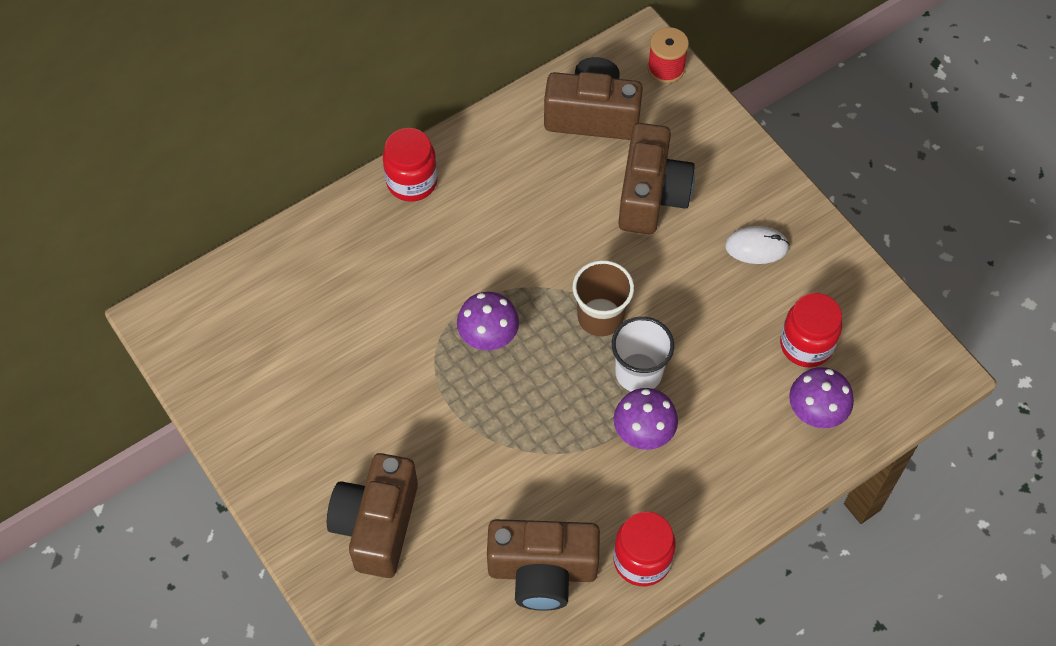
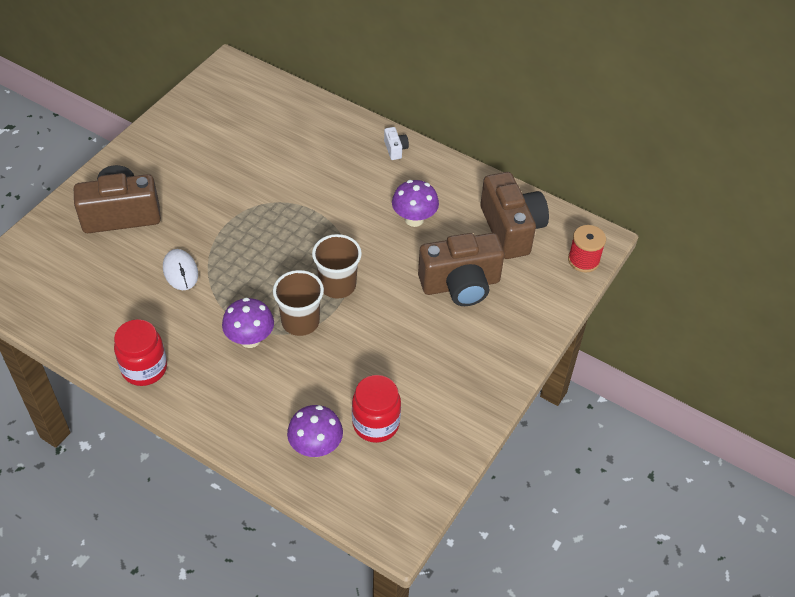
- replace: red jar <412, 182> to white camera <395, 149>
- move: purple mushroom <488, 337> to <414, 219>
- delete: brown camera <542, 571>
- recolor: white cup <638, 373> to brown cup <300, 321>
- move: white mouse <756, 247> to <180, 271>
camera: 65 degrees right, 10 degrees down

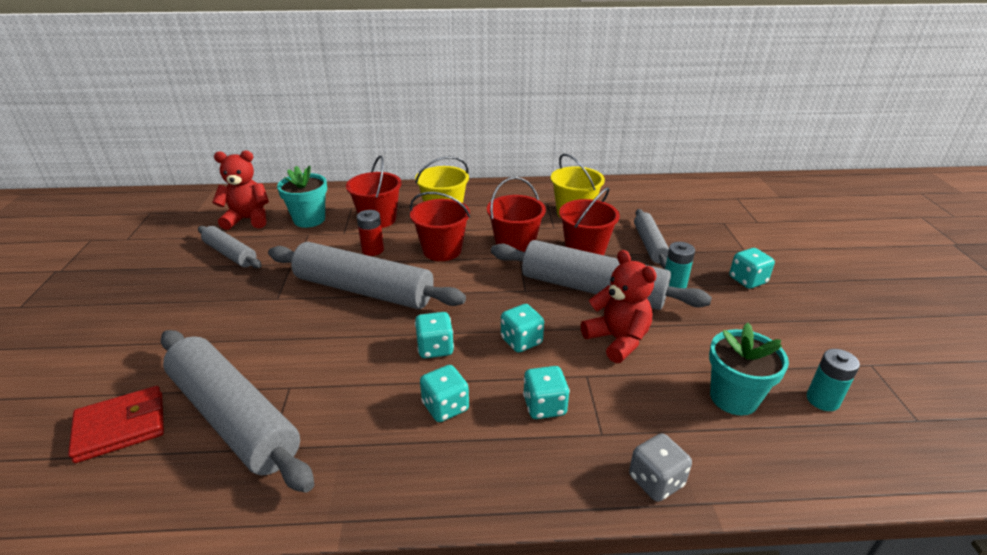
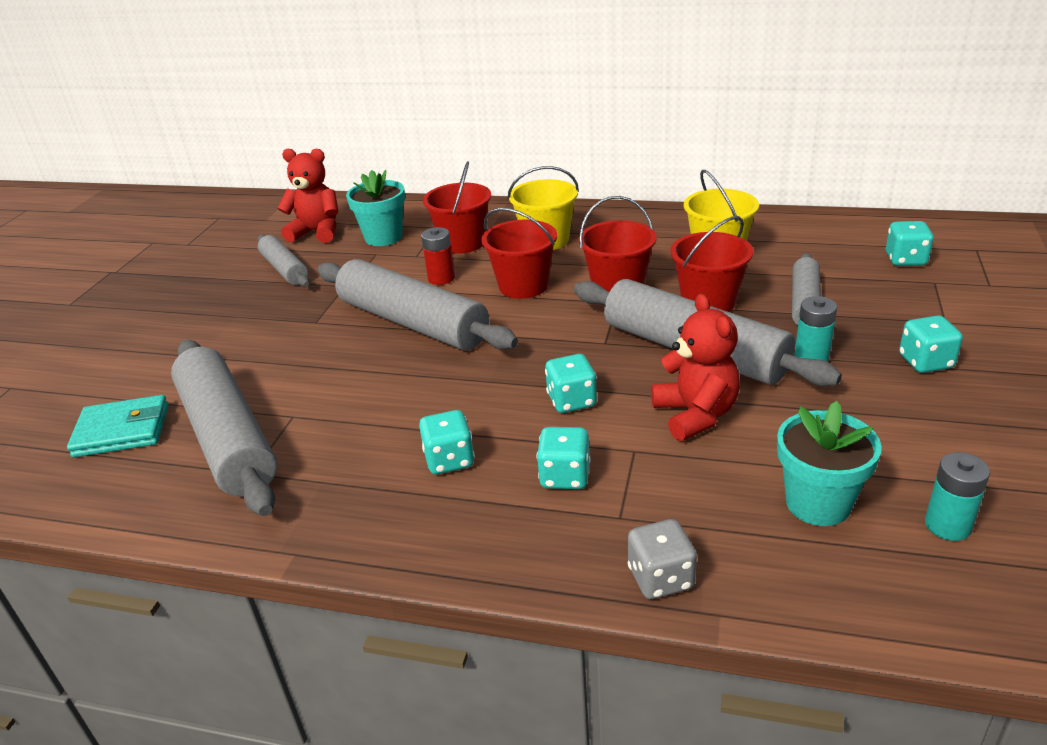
- recolor: red wallet <121, 427> to turquoise wallet <122, 431>
- move: turquoise dice <435, 348> to <905, 260>
camera: 20 degrees right, 0 degrees up

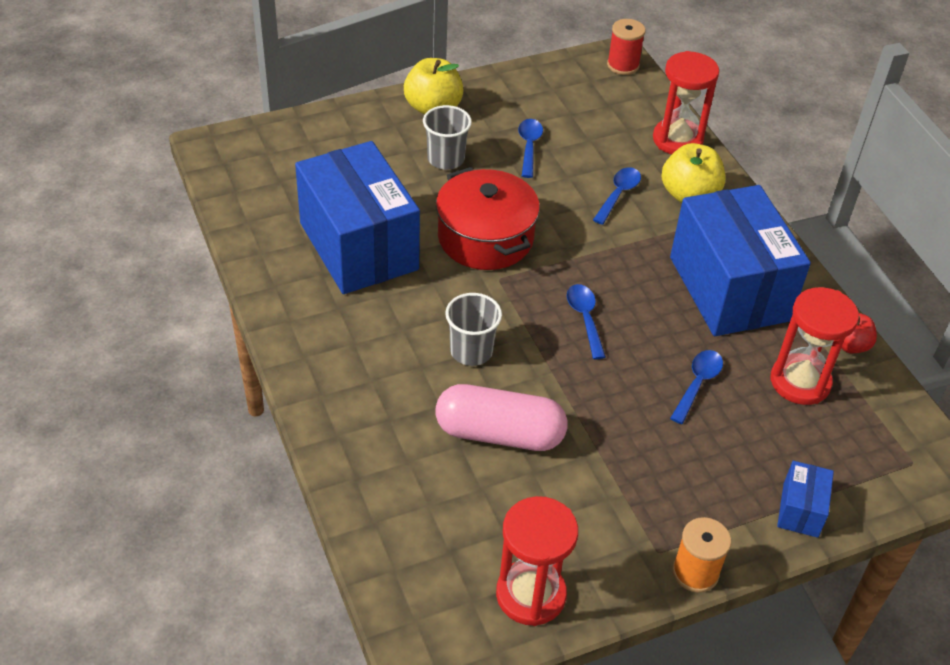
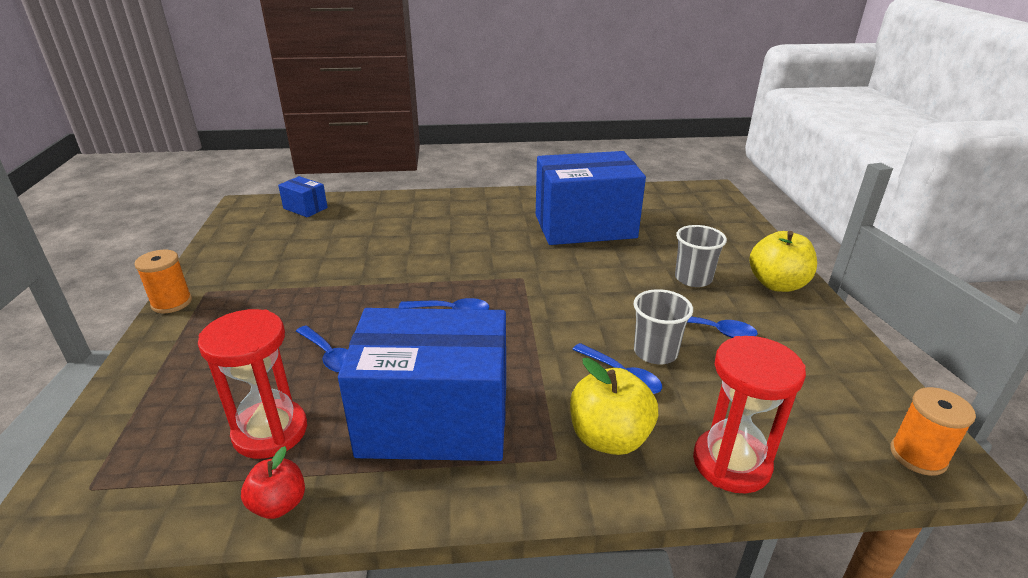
- delete: pink capsule <499, 433>
- delete: red pot <485, 238>
- move: grey cup <471, 351> to <655, 352>
- delete: red hourglass <531, 595>
- recolor: red spool <623, 65> to orange spool <918, 456>
- move: blue box <800, 510> to <305, 208>
camera: 110 degrees right, 15 degrees down

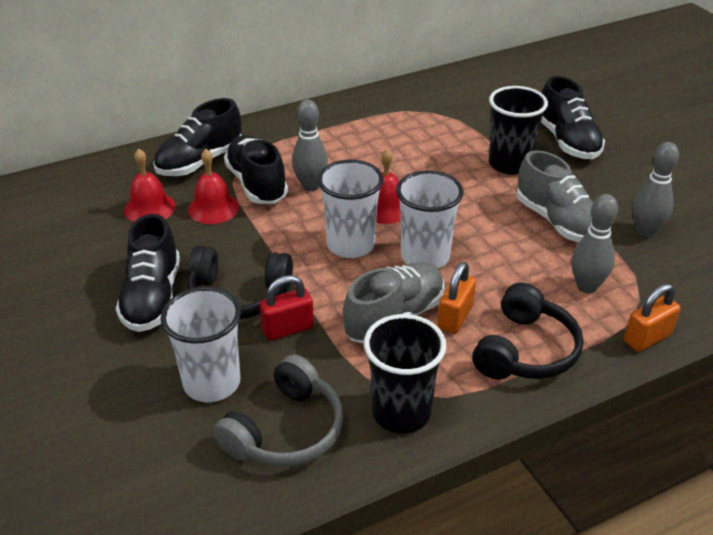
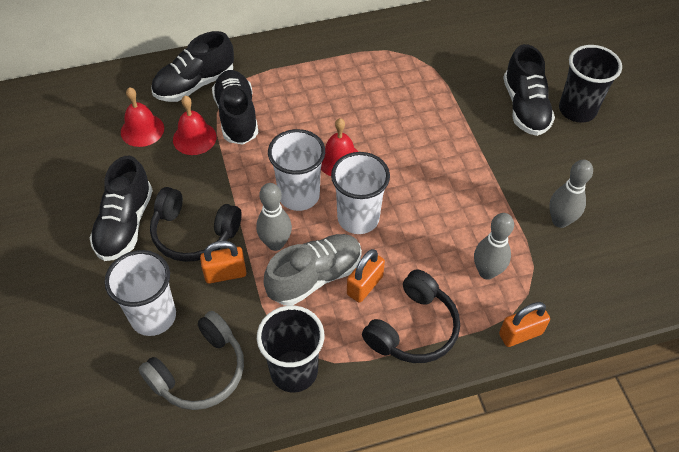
- recolor: red padlock <288, 329> to orange padlock <225, 273>
- move: grey bowling pin <310, 186> to <275, 243>
- move: black cup <509, 164> to <577, 110>
- delete: grey shoe <558, 222>
camera: 10 degrees right, 15 degrees up

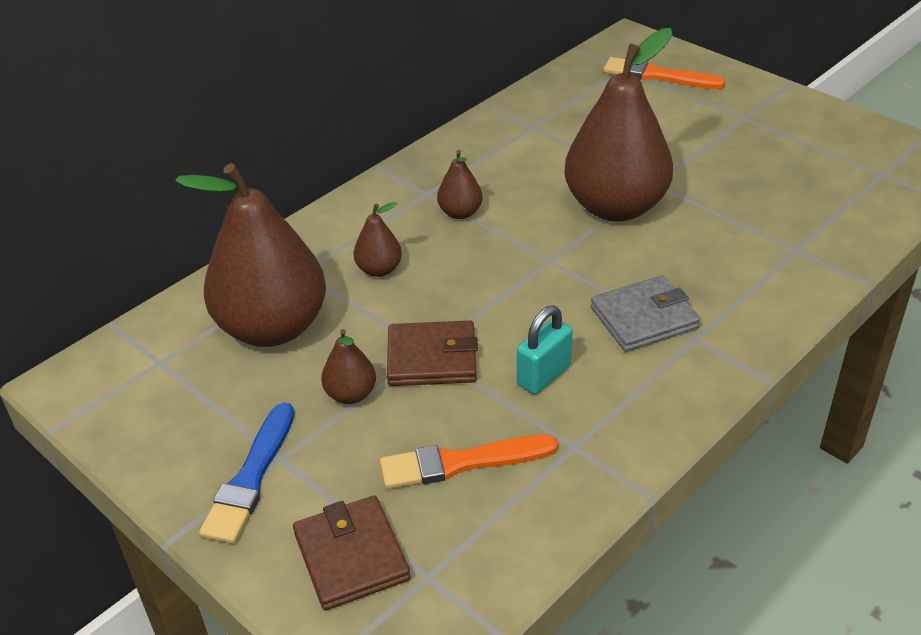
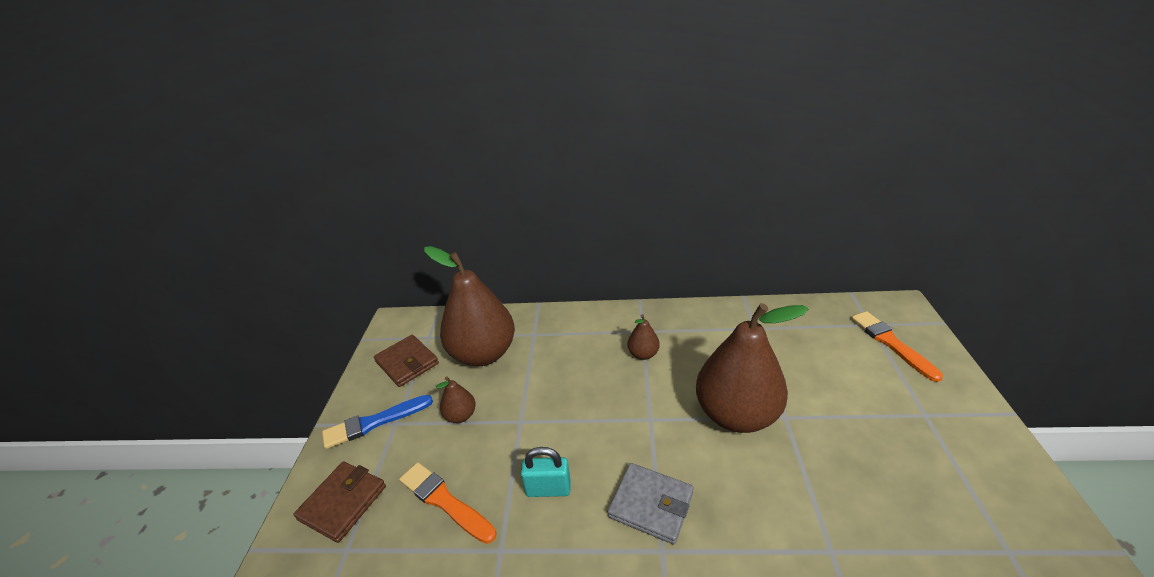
- delete: brown pear <379, 269>
- move: brown wallet <432, 358> to <407, 363>
camera: 50 degrees right, 5 degrees down

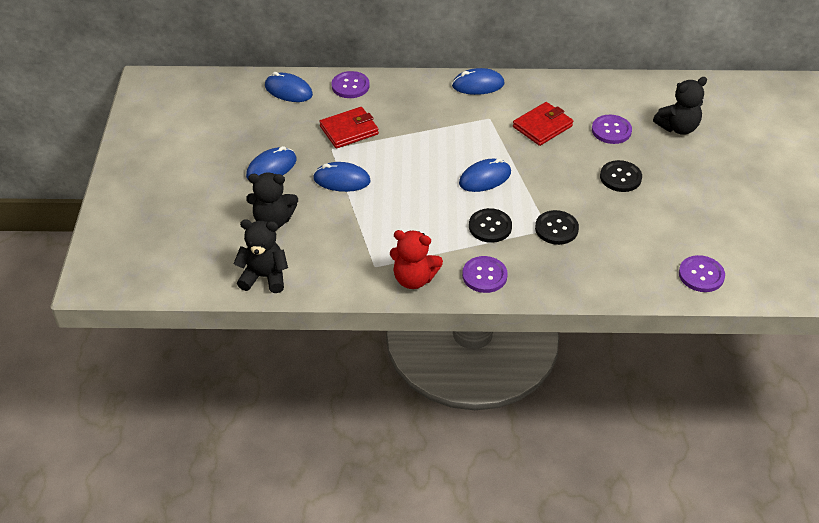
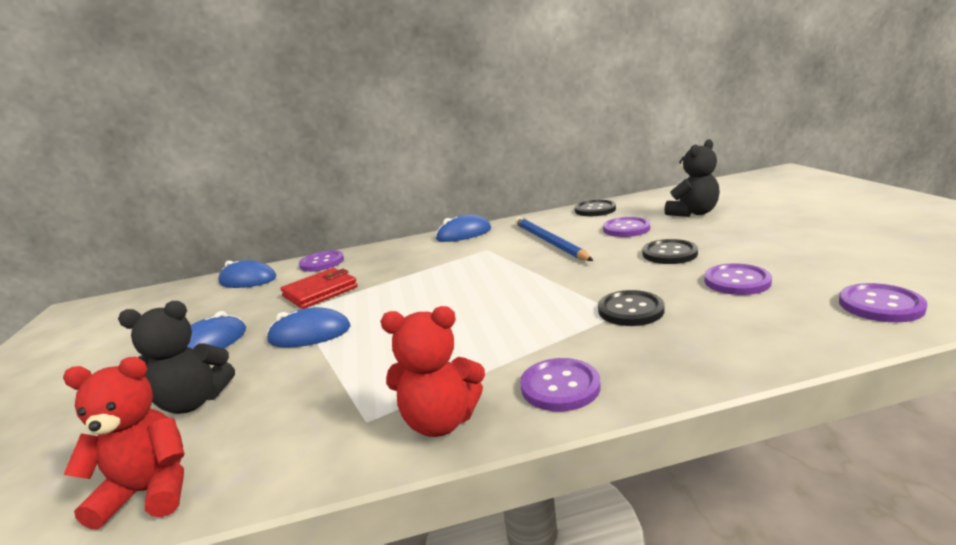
- recolor: black teddy bear <264, 277> to red teddy bear <150, 492>
- delete: blue mouse <485, 178>
- move: black button <490, 227> to <595, 210>
- replace: red wallet <542, 126> to blue pencil <549, 242>
- insert: purple button <737, 281>
camera: 10 degrees left, 25 degrees down

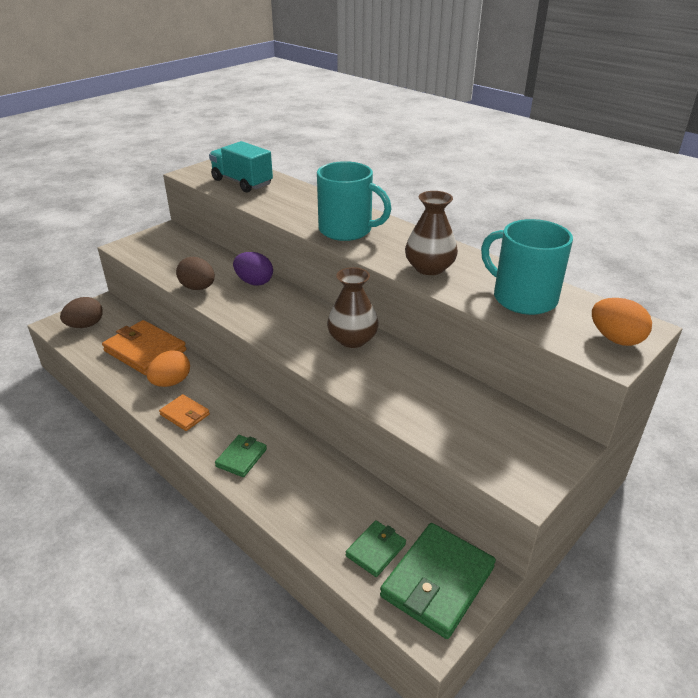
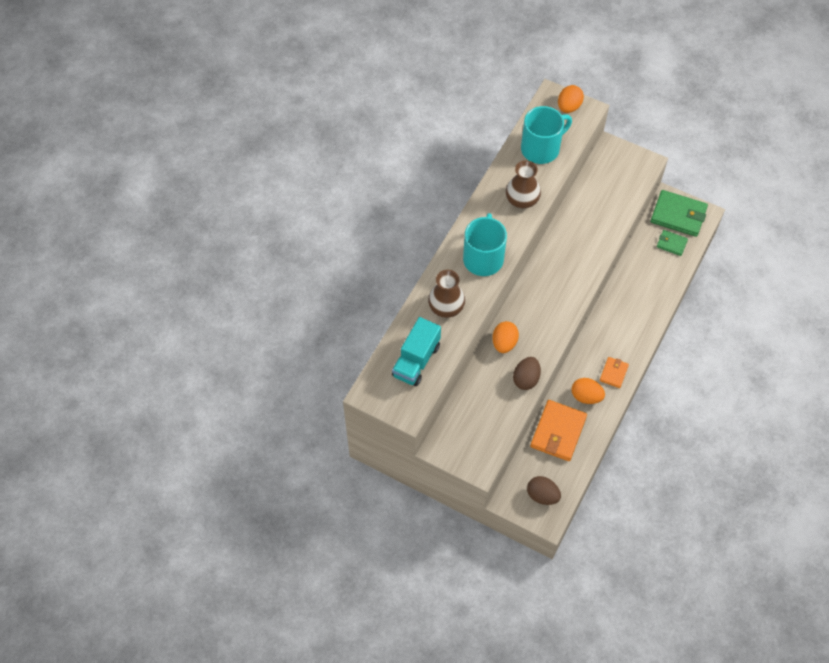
- delete: green wallet <241, 458>
- recolor: purple egg <254, 282> to orange egg <504, 343>
- move: brown vase <352, 339> to <446, 307>
- rotate: turquoise mug <522, 298> = <541, 148> 150 degrees counterclockwise
camera: 105 degrees left, 25 degrees up

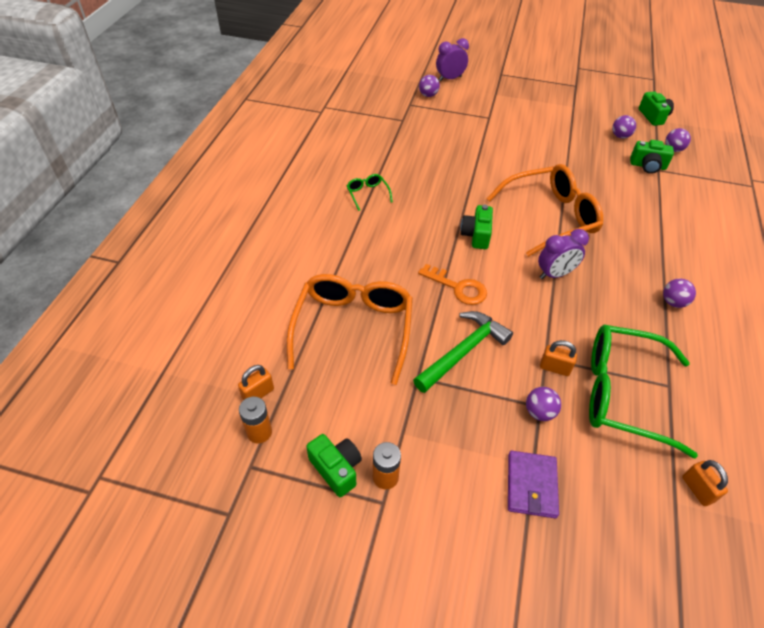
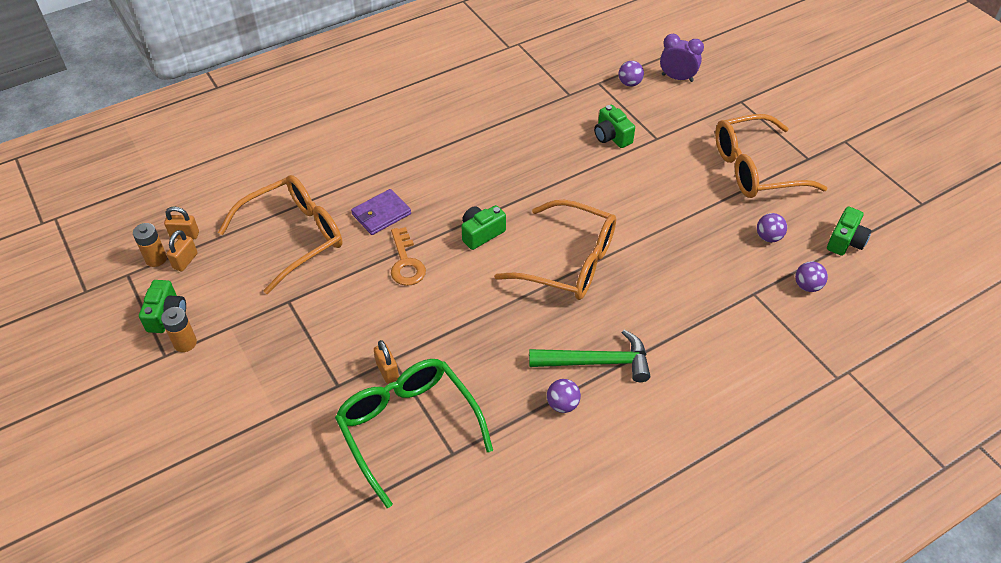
- delete: green glasses <367, 194>
- move: green hammer <463, 351> to <596, 362>
- move: purple wallet <531, 485> to <381, 214>
- delete: purple ball <539, 412>
- delete: purple clock <555, 274>
- move: green camera <647, 166> to <612, 136>
- move: orange padlock <697, 489> to <185, 261>
- insert: orange glasses <755, 169>
camera: 45 degrees right, 0 degrees up

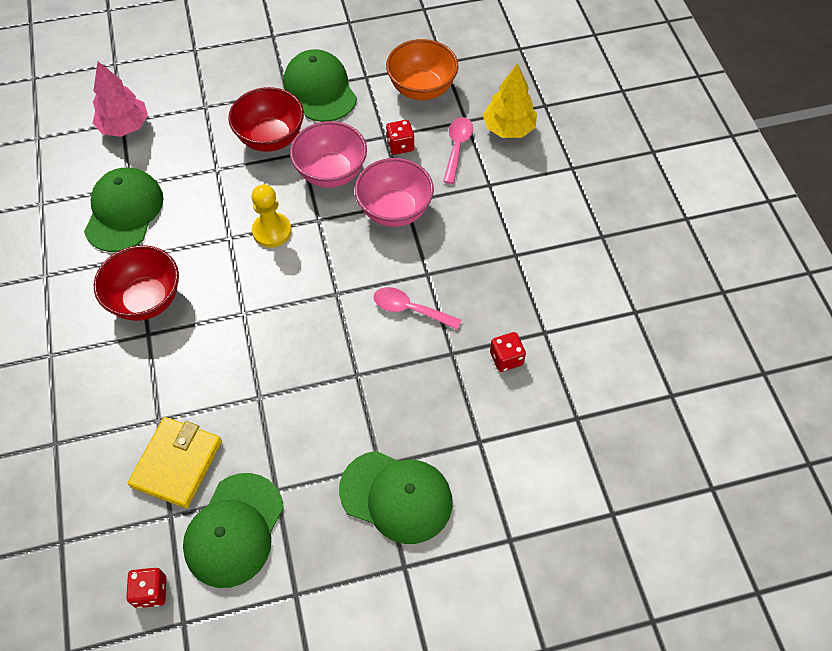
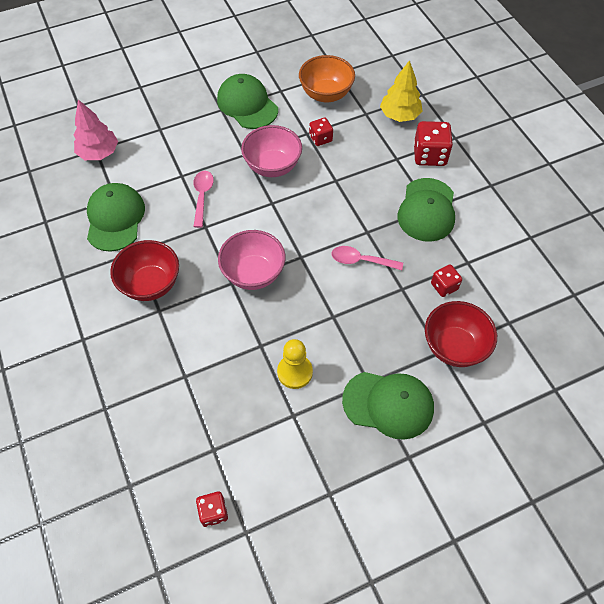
- delete: yellow wallet <177, 464>
- move: green cap <234, 530> to <427, 210>
- move: red bowl <271, 138> to <454, 346>
- move: yellow pawn <272, 231> to <295, 372>
- move: pink bowl <394, 210> to <253, 274>
- move: pink spoon <457, 147> to <202, 196>
- insert: red dice <429, 155>
camera: 10 degrees left, 0 degrees up

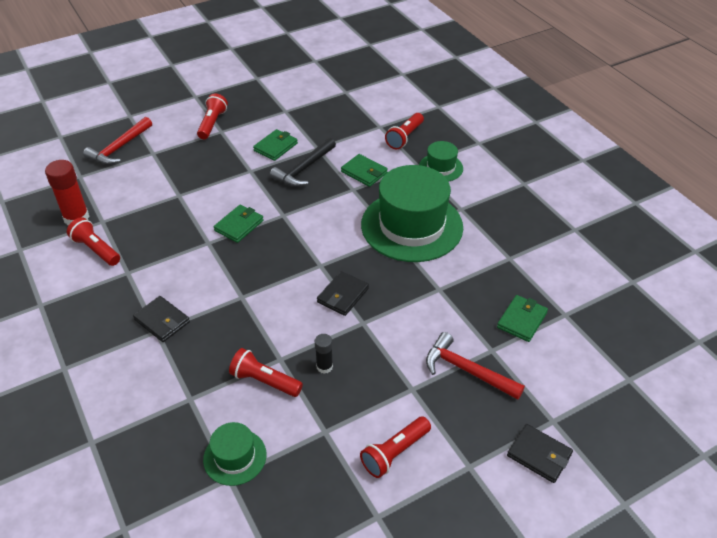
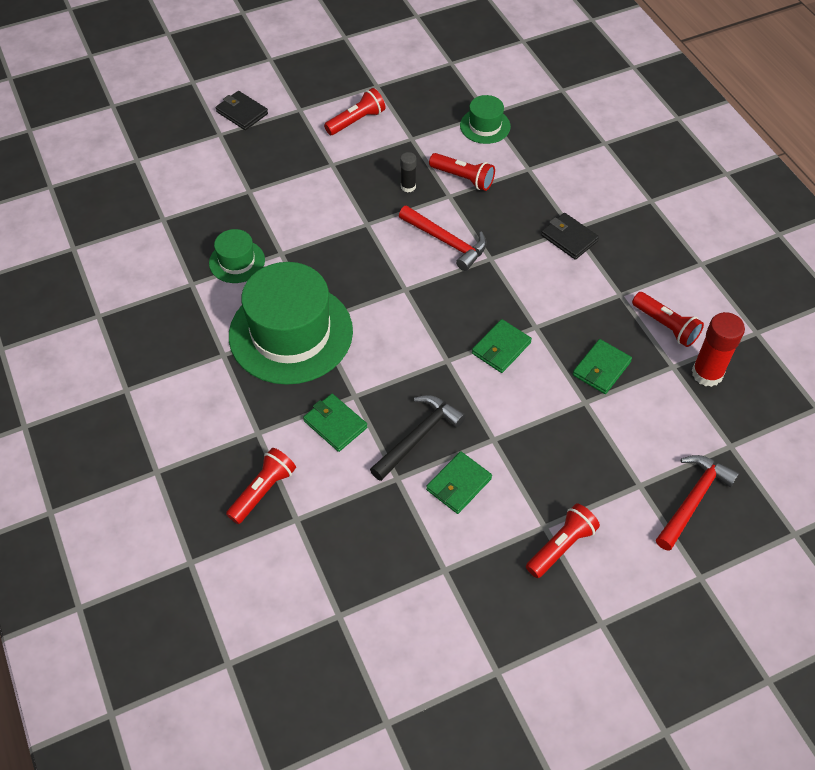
- rotate: red flashlight <212, 123> = <561, 546> 150 degrees counterclockwise
- delete: black wallet <343, 295>
- move: green hat <440, 167> to <237, 261>
- move: red hammer <467, 370> to <446, 241>
- move: green wallet <521, 320> to <601, 368>
camera: 175 degrees left, 10 degrees up

